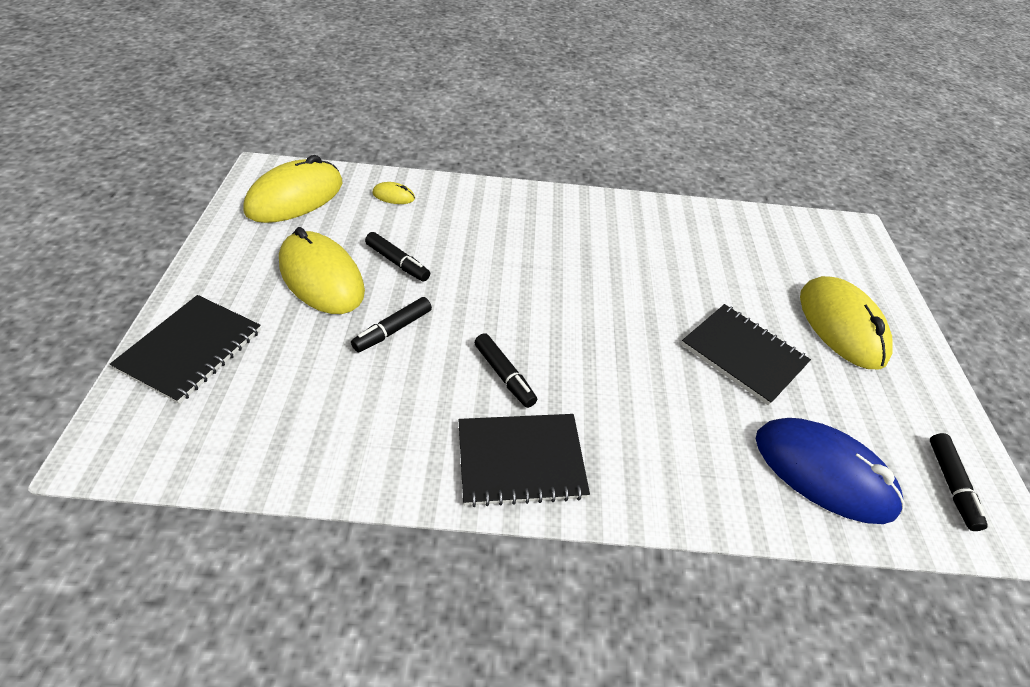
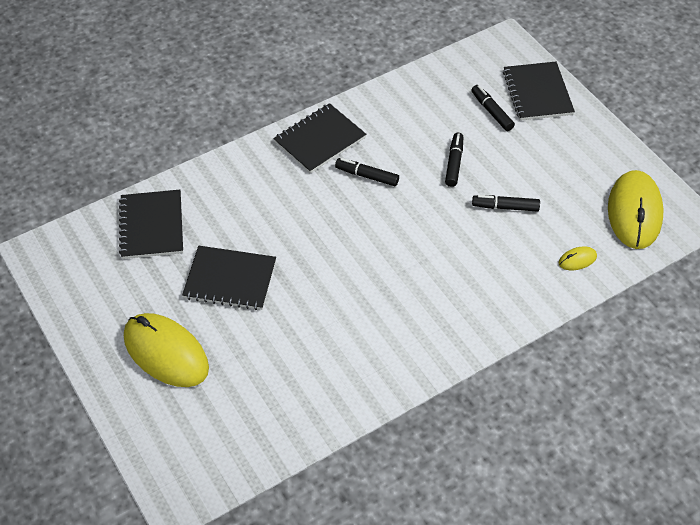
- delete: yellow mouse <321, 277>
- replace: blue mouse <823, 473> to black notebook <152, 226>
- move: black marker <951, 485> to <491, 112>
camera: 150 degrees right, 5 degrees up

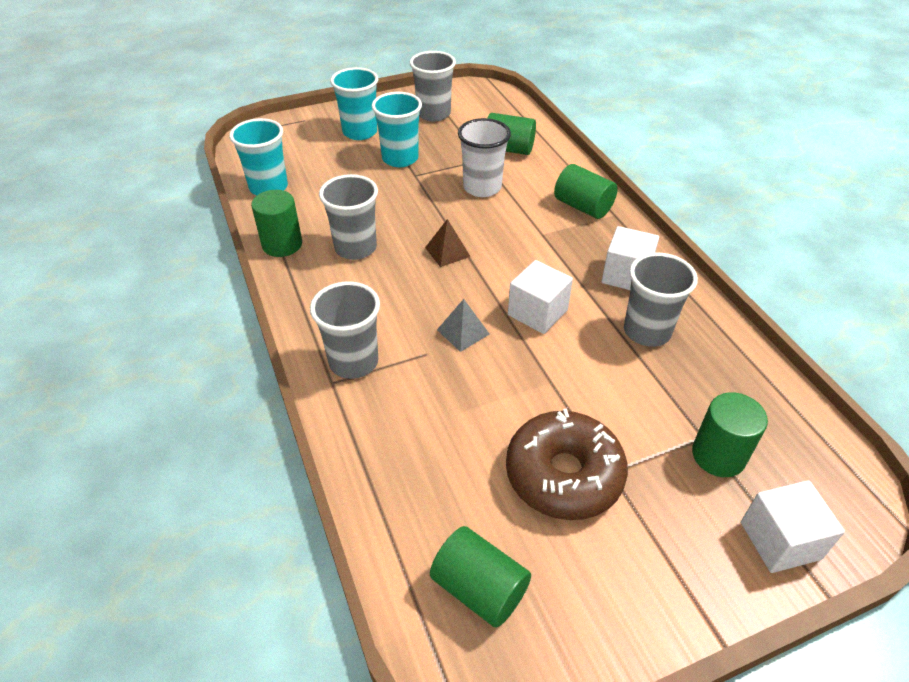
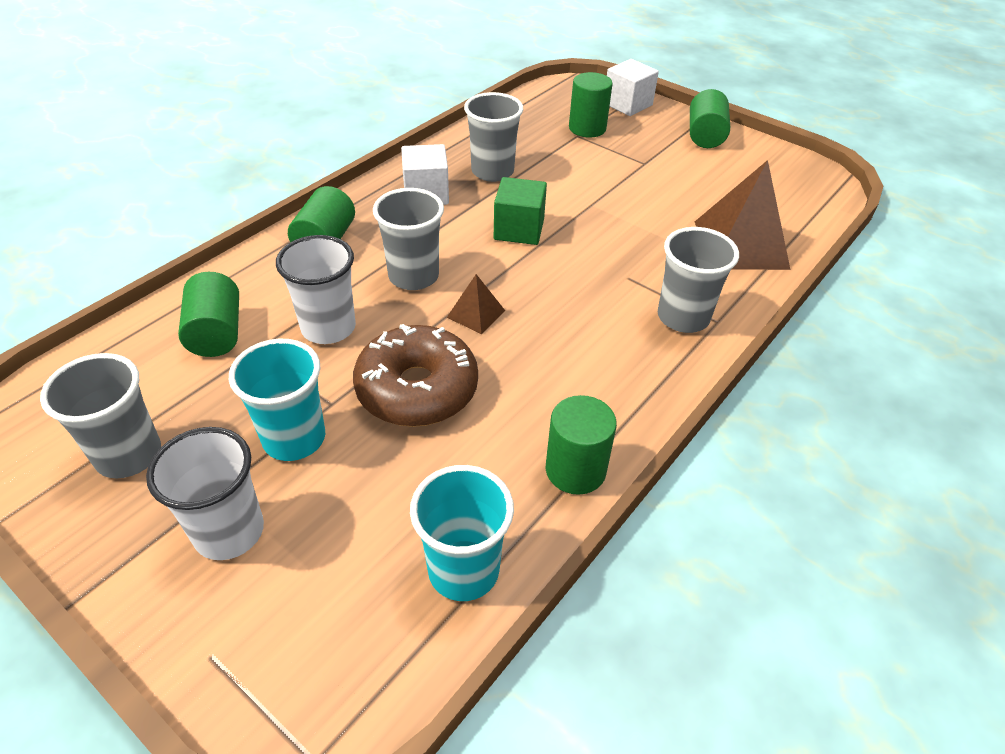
- move: grey cup <355, 248> to <413, 276>
- recolor: turquoise cup <360, 132> to white cup <229, 532>
- move: green cylinder <479, 588> to <705, 136>
- delete: grey pyramid <463, 332>
- move: brown donut <563, 475> to <417, 389>
- recolor: white cube <537, 312> to green cube <519, 229>
- insert: brown pyramid <740, 244>
camera: 120 degrees left, 0 degrees up

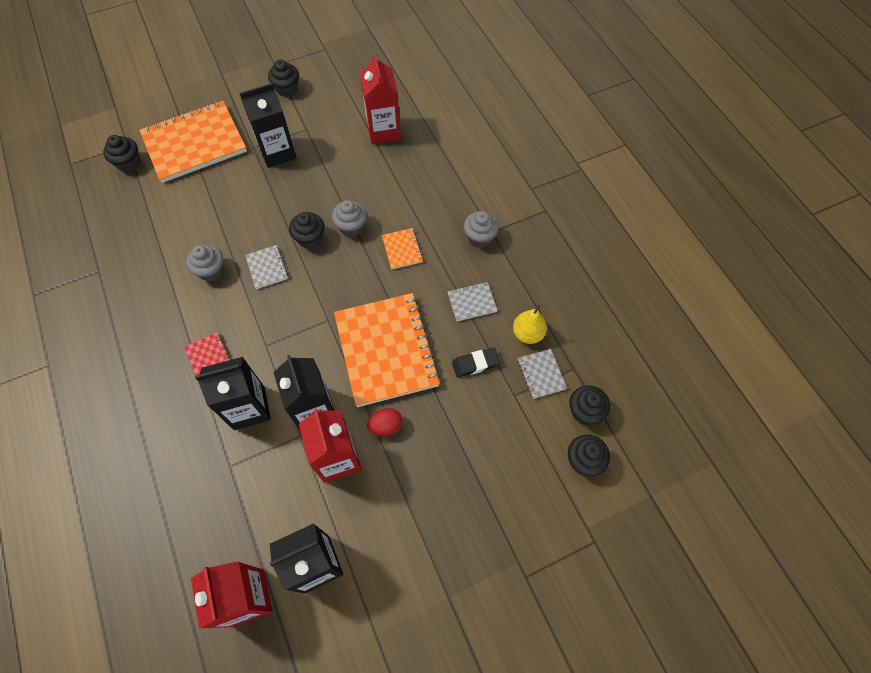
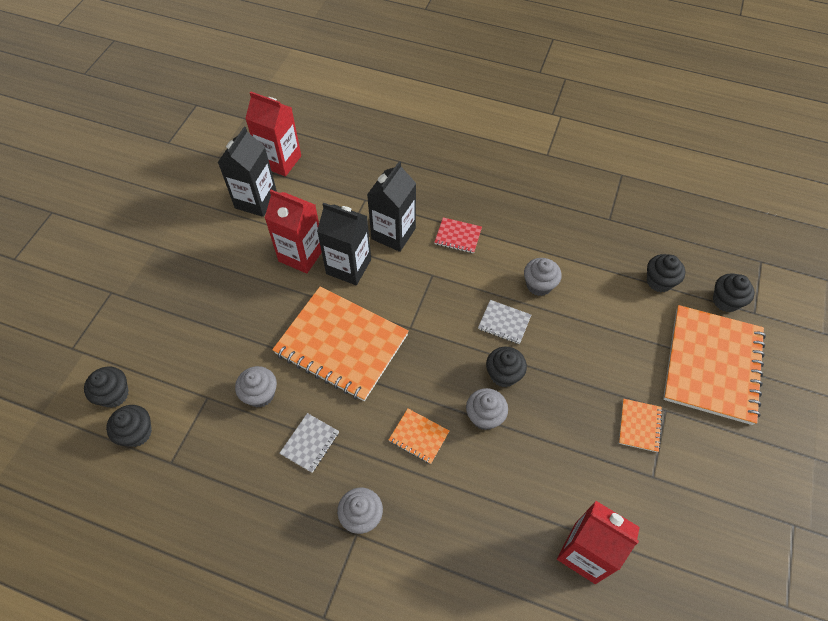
- replace: black carton <277, 152> to orange notebook <639, 426>
- move: black cupcake <287, 89> to <659, 281>
- delete: red egg <386, 426>
- replace: black eraser <475, 364> to grey cupcake <260, 394>
- delete: yellow pear <528, 333>
- delete: grey notebook <541, 374>
camera: 135 degrees right, 5 degrees down

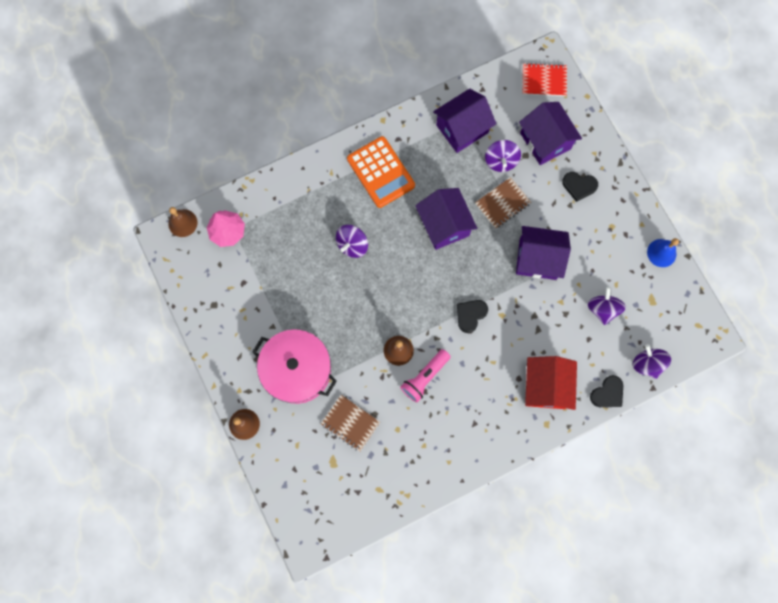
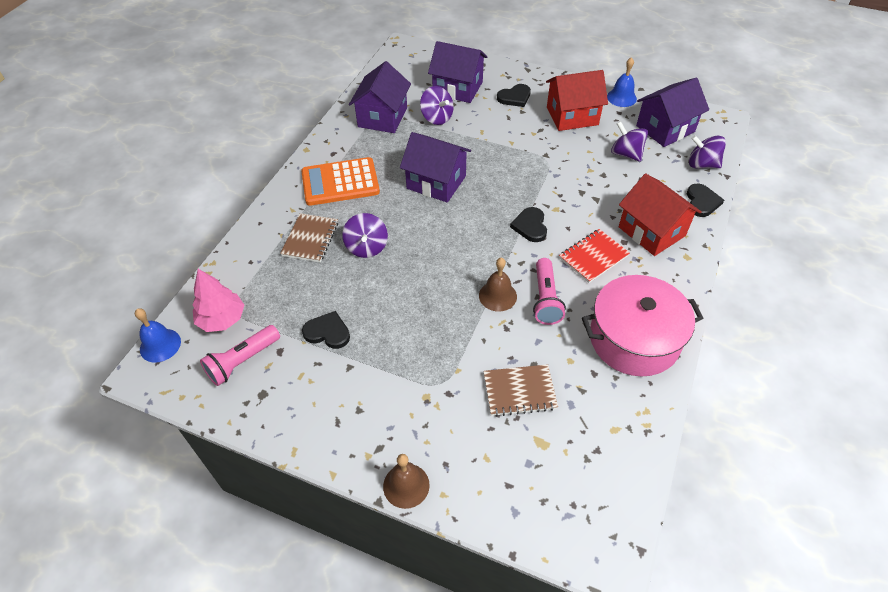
- recolor: brown bell <182, 223> to blue bell <160, 345>
- move: pink pot <297, 370> to <634, 339>
- rotate: orange calculator <380, 172> = <340, 182> 150 degrees clockwise
- move: brown notebook <502, 203> to <310, 239>
- move: purple house <537, 259> to <665, 129>
- move: red notebook <544, 81> to <593, 257>
- insert: pink flashlight <242, 361>
- insert: black heart <327, 332>
- insert: red house <572, 116>
camera: 40 degrees left, 25 degrees down

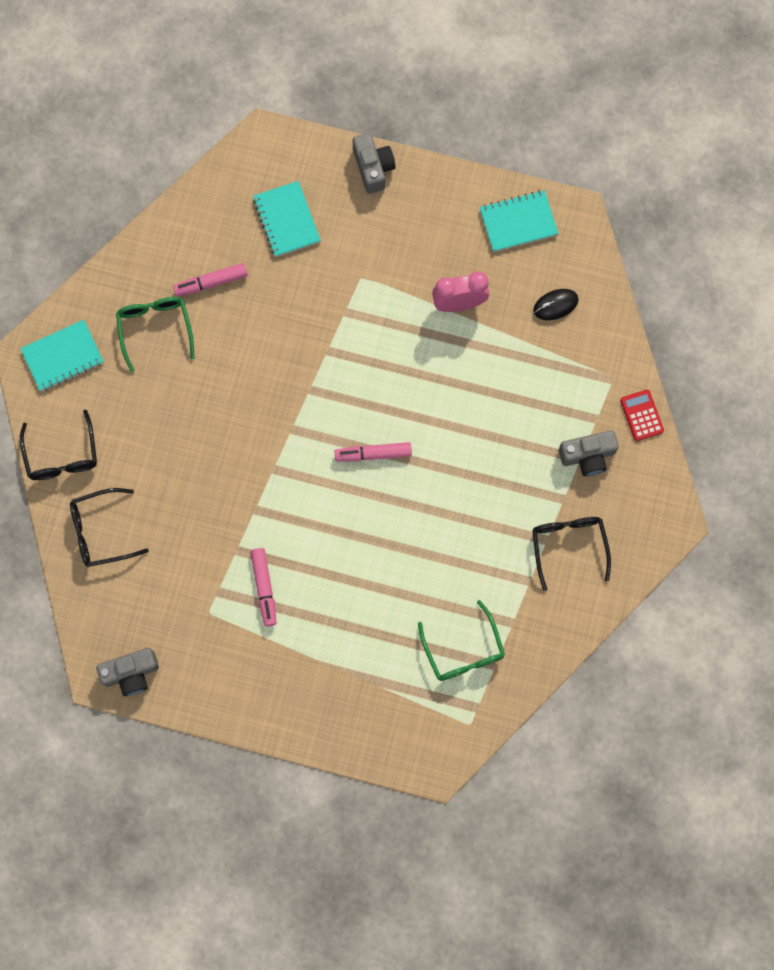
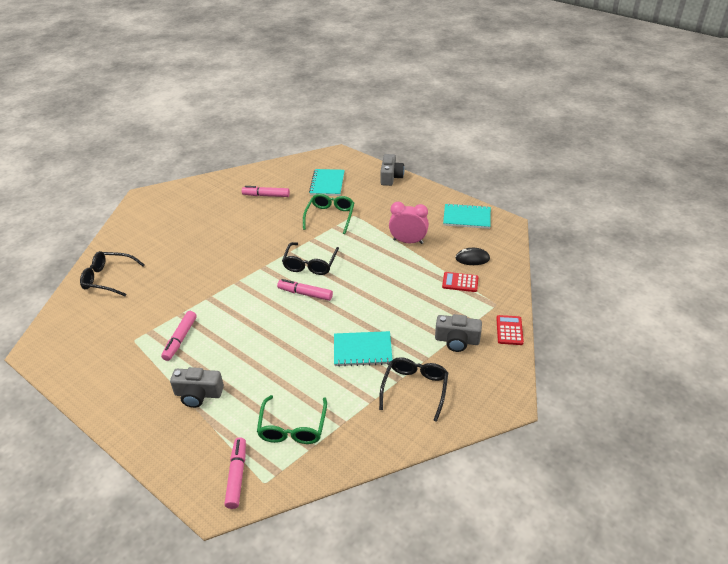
- move: turquoise notebook <63, 356> to <362, 350>
- move: black glasses <62, 455> to <310, 264>
- move: grey camera <131, 673> to <198, 394>
- move: green glasses <155, 328> to <330, 216>
- insert: pink marker <237, 476>
- insert: red calculator <460, 282>
camera: 25 degrees right, 35 degrees down

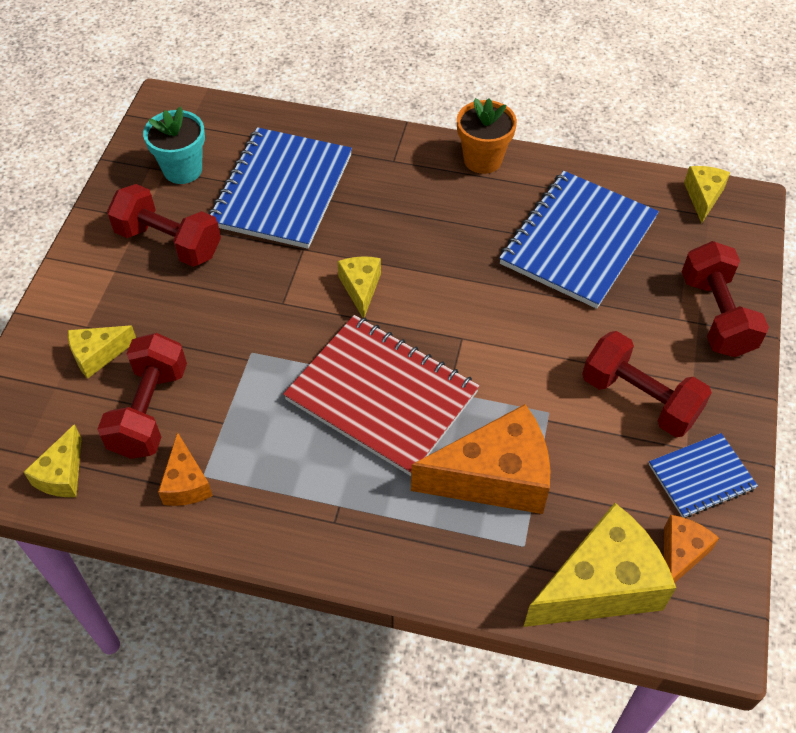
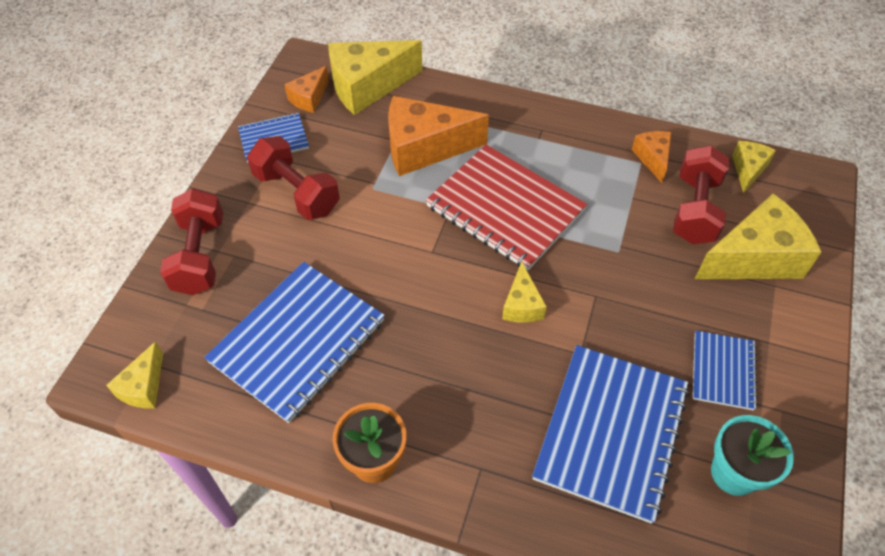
- resize: yellow cheese <98, 355> = <754, 258> x1.95
- replace: red dumbbell <169, 242> to blue notebook <723, 371>
camera: 175 degrees left, 0 degrees up

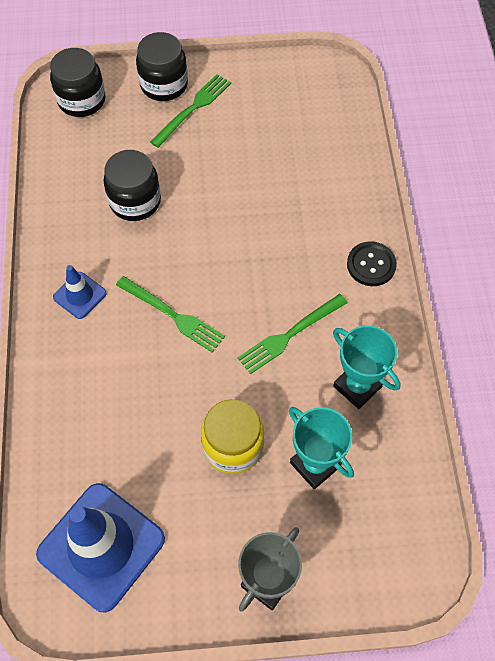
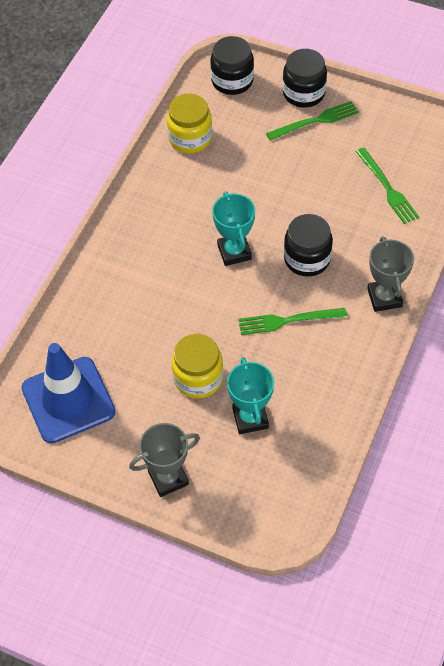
- delete: blue traffic cone <79, 295>
- move: black jar <135, 201> to <307, 259>
- move: green fork <172, 315> to <387, 188>
- move: turquoise trophy <357, 386> to <234, 252>
- replace: black button <371, 265> to grey trophy <384, 298>
- insert: yellow jar <190, 138>
camera: 30 degrees right, 5 degrees down

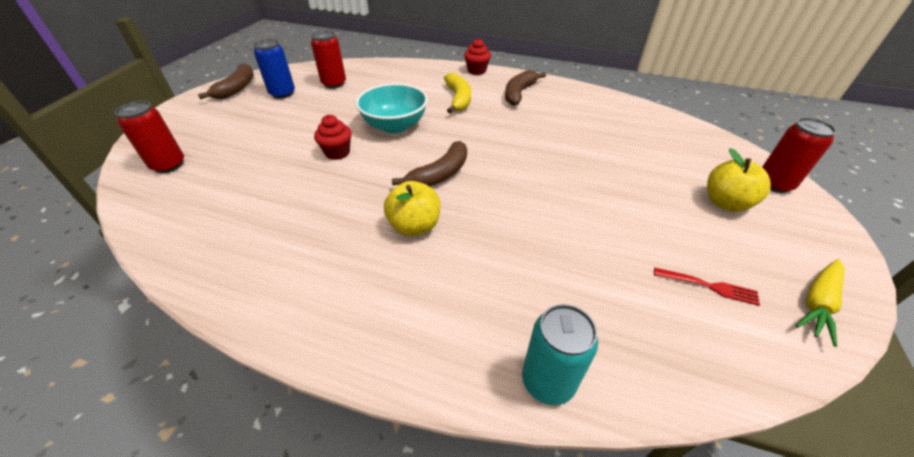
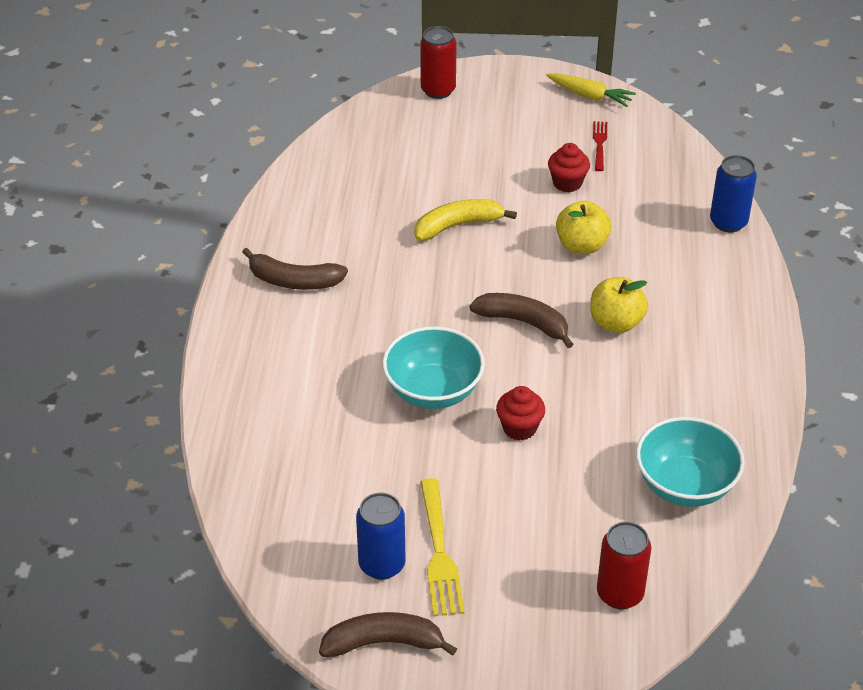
- delete: red can <334, 83>
- move: yellow banana <458, 99> to <458, 225>
- move: red cupcake <476, 71> to <567, 183>
- recolor: turquoise can <548, 381> to blue can <728, 222>
- move: yellow apple <725, 203> to <581, 245>
- insert: yellow fork <439, 551>
- insert: turquoise bowl <685, 485>
camera: 105 degrees left, 0 degrees up

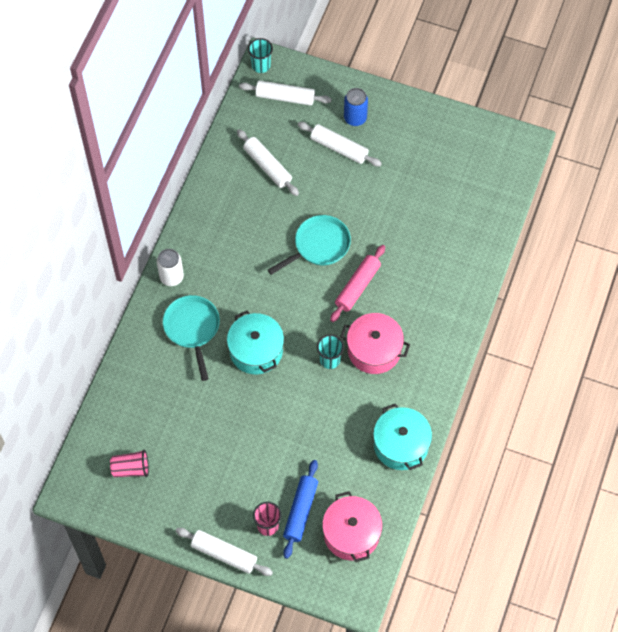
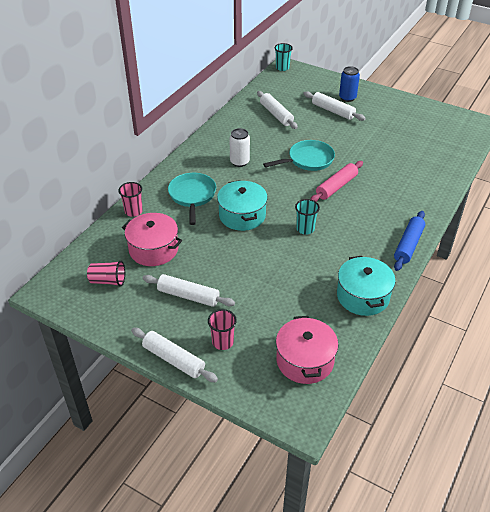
- move: white can <171, 277> to <239, 162>
- move: white rolling pin <285, 97> to <188, 296>
- move: blue rolling pin <300, 511> to <408, 245>
- move: pink pot <374, 350> to <153, 249>
- insert: pink cup <133, 211>
camera: 10 degrees right, 20 degrees down

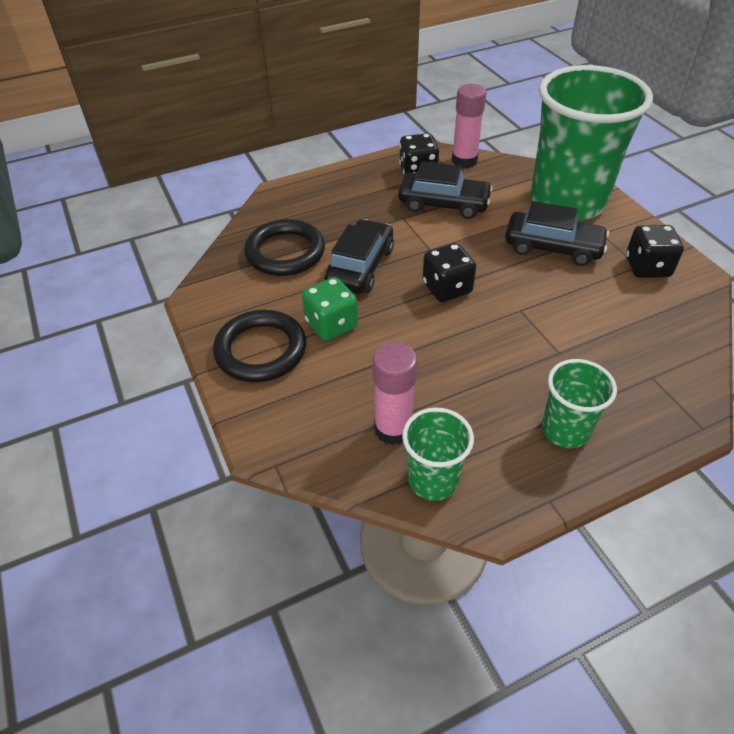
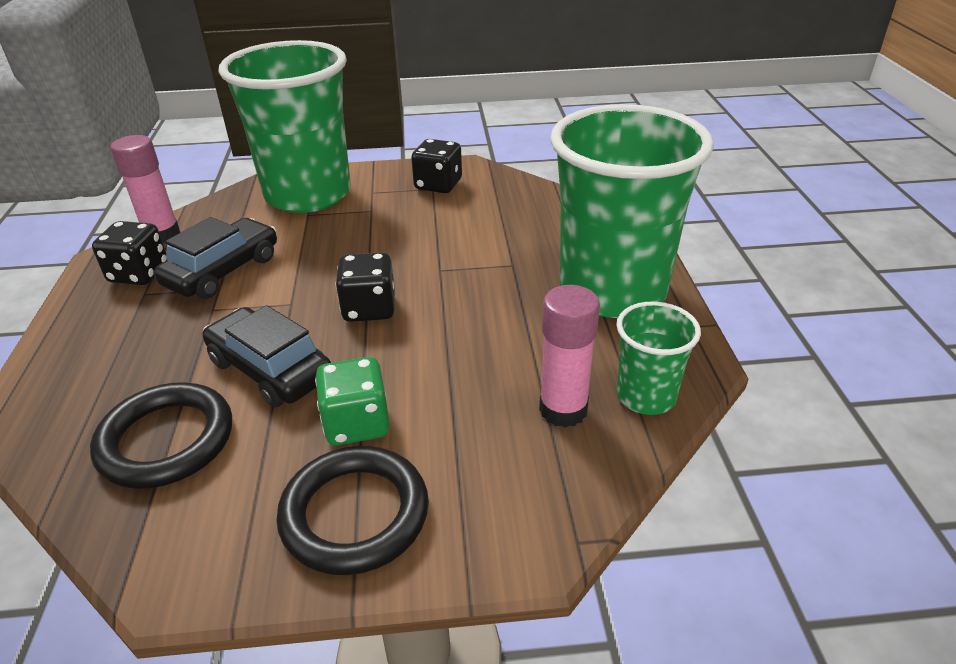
- delete: black car <553, 247>
- resize: green cup <565, 430> = <612, 291> x2.16
camera: 70 degrees left, 10 degrees down

